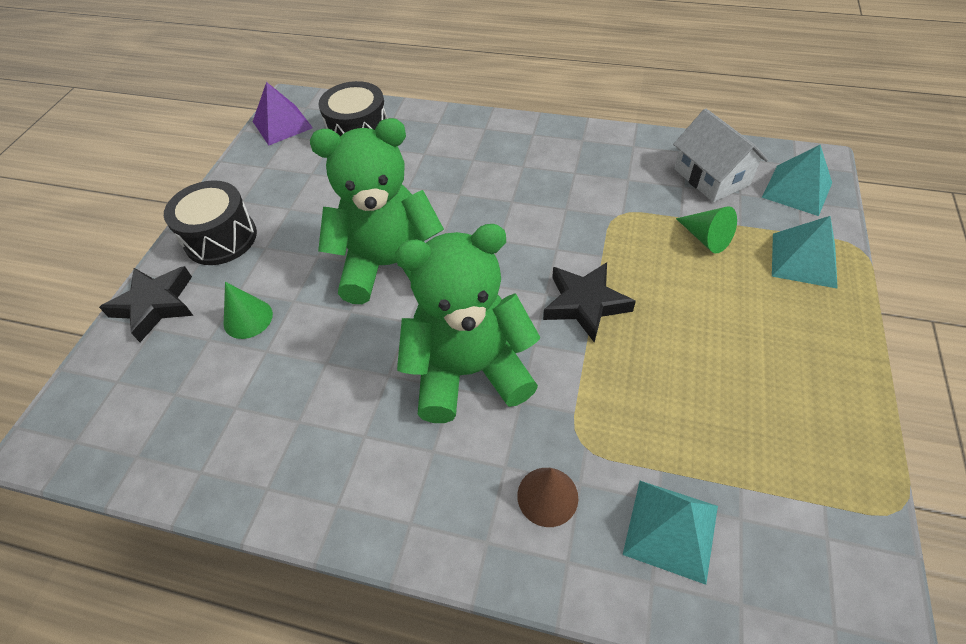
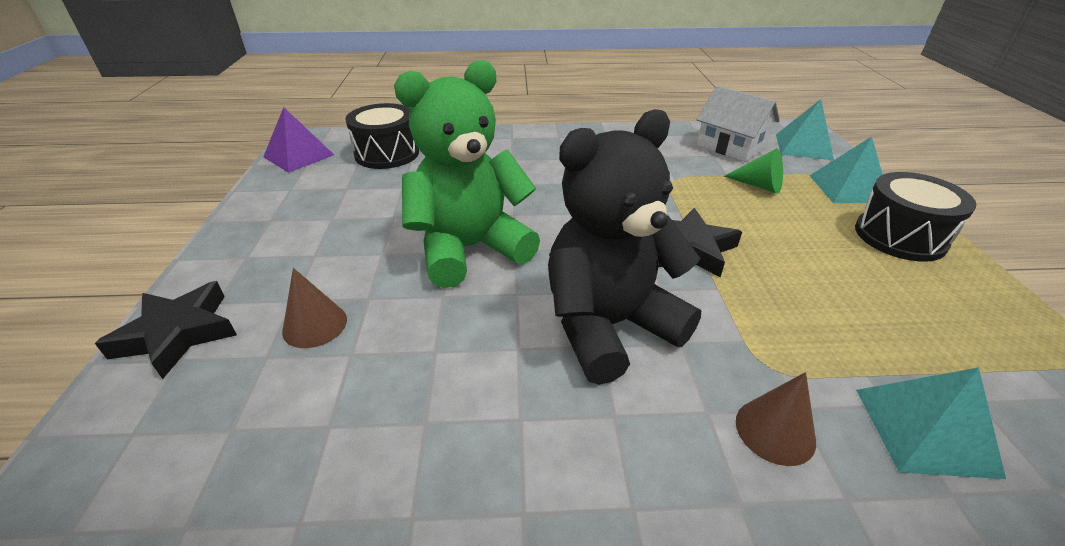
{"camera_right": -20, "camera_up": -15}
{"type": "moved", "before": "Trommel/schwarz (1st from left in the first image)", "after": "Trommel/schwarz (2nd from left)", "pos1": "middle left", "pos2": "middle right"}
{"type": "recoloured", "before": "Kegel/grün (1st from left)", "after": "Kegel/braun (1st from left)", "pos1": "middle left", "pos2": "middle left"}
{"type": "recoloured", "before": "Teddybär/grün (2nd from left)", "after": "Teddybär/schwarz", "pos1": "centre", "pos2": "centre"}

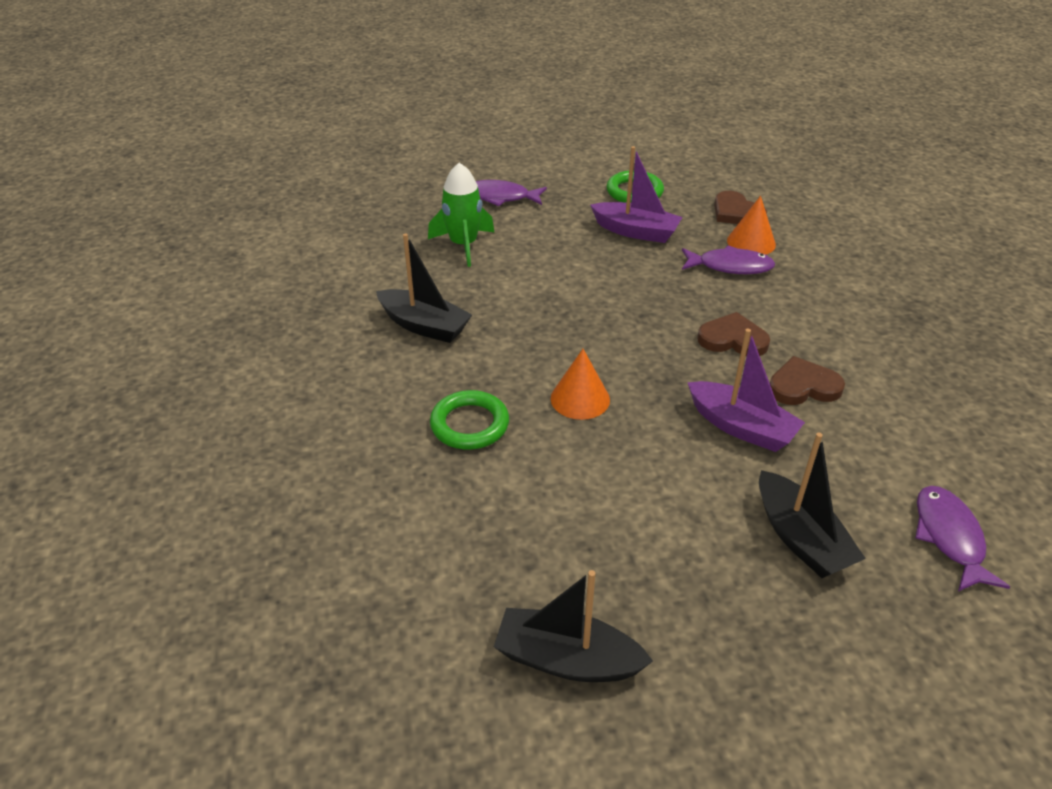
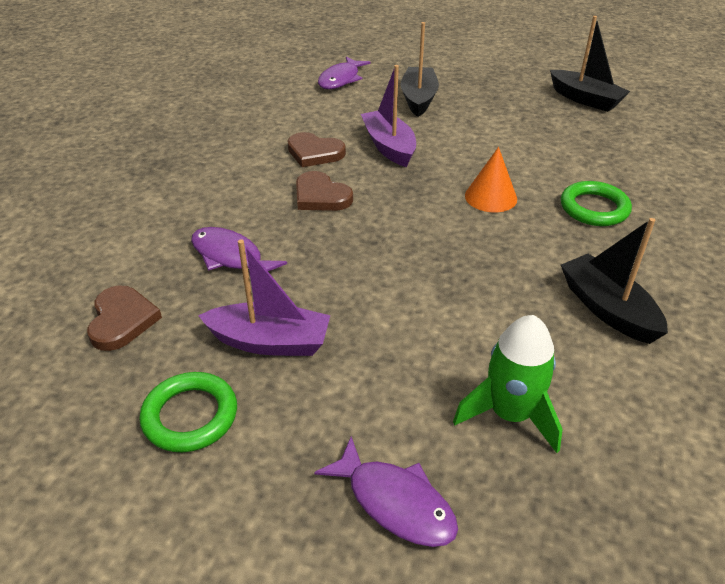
{"camera_right": -150, "camera_up": 0}
{"type": "turned", "before": "Boot/lila (1st from left)", "pos1": "top centre", "pos2": "centre", "turn": 135}
{"type": "removed", "before": "Kegel/orange (2nd from left)", "pos1": "top right"}

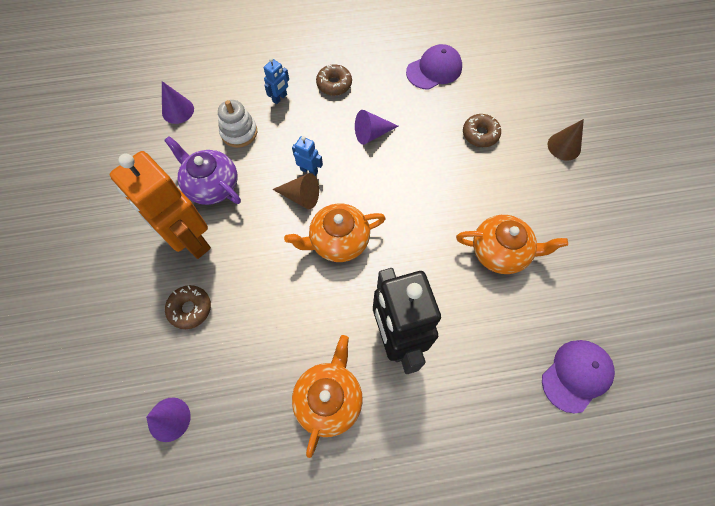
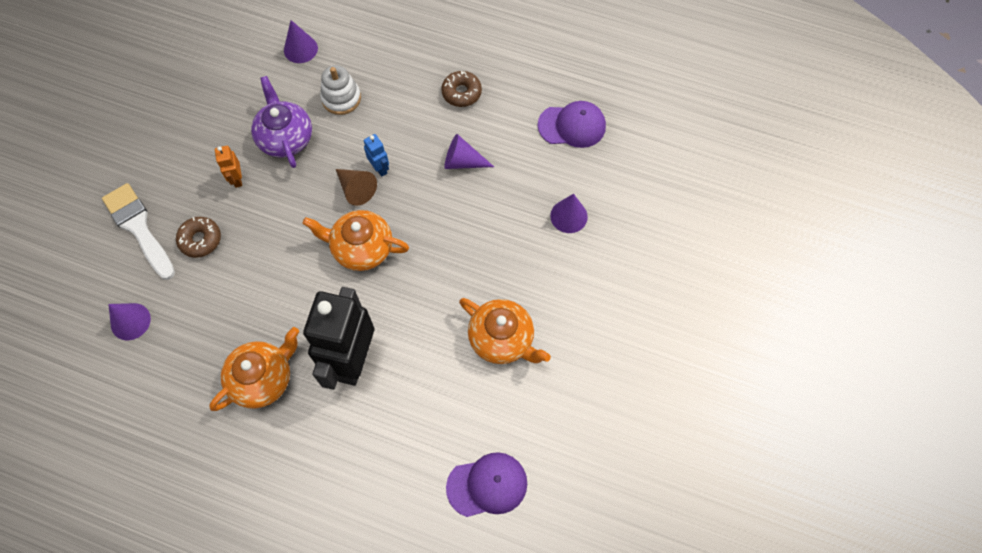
{"camera_right": 30, "camera_up": 0}
{"type": "resized", "before": "Roboter/orange", "pos1": "middle left", "pos2": "top left", "scale": 0.41}
{"type": "removed", "before": "Roboter/blau (1st from left)", "pos1": "top centre"}
{"type": "replaced", "before": "Donut/braun (3rd from left)", "after": "Kegel/lila (4th from left)", "pos1": "top right", "pos2": "centre"}
{"type": "removed", "before": "Kegel/braun (2nd from left)", "pos1": "top right"}
{"type": "added", "after": "Pinsel/weiß", "pos2": "middle left"}

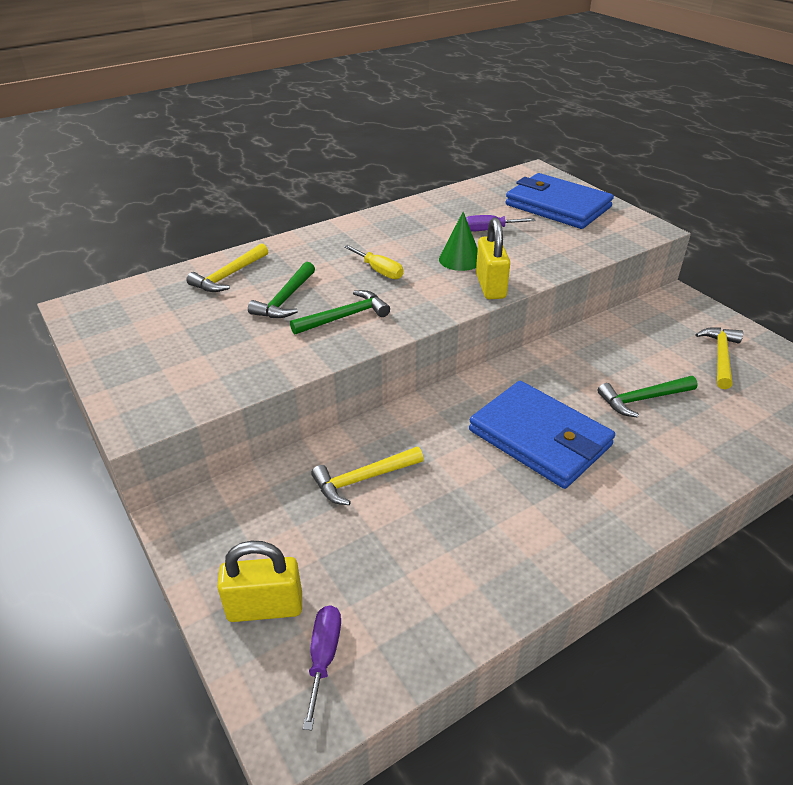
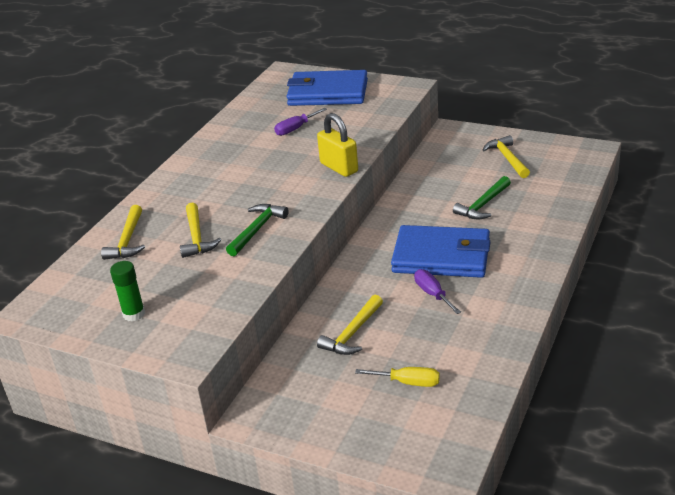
{"camera_right": -30, "camera_up": -5}
{"type": "removed", "before": "Vorhängeschloss/gelb (1st from left)", "pos1": "bottom left"}
{"type": "recoloured", "before": "Hammer/grün (1st from left)", "after": "Hammer/gelb (2nd from left)", "pos1": "centre", "pos2": "middle left"}
{"type": "moved", "before": "Schraubenzieher/lila (1st from left in the first image)", "after": "Schraubenzieher/lila (2nd from left)", "pos1": "bottom centre", "pos2": "centre"}
{"type": "moved", "before": "Schraubenzieher/gelb", "pos1": "centre", "pos2": "bottom centre"}
{"type": "removed", "before": "Kegel/grün", "pos1": "top centre"}
{"type": "added", "after": "Klebestift/grün", "pos2": "middle left"}

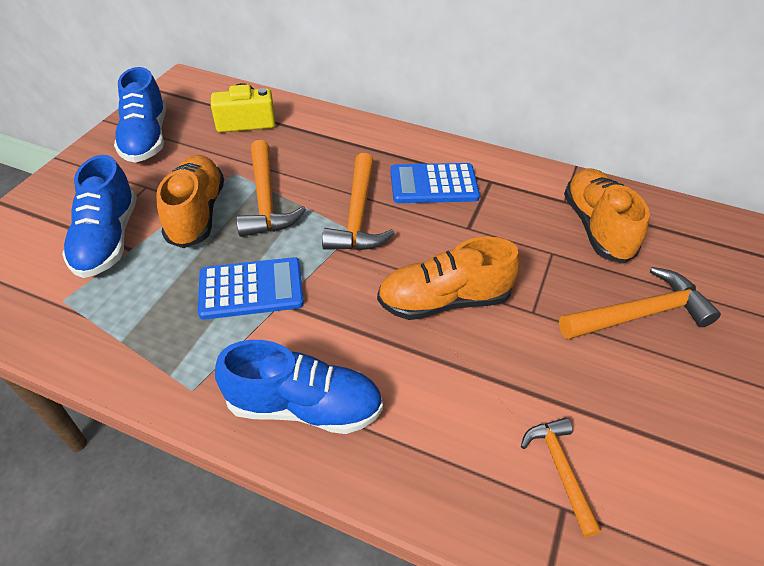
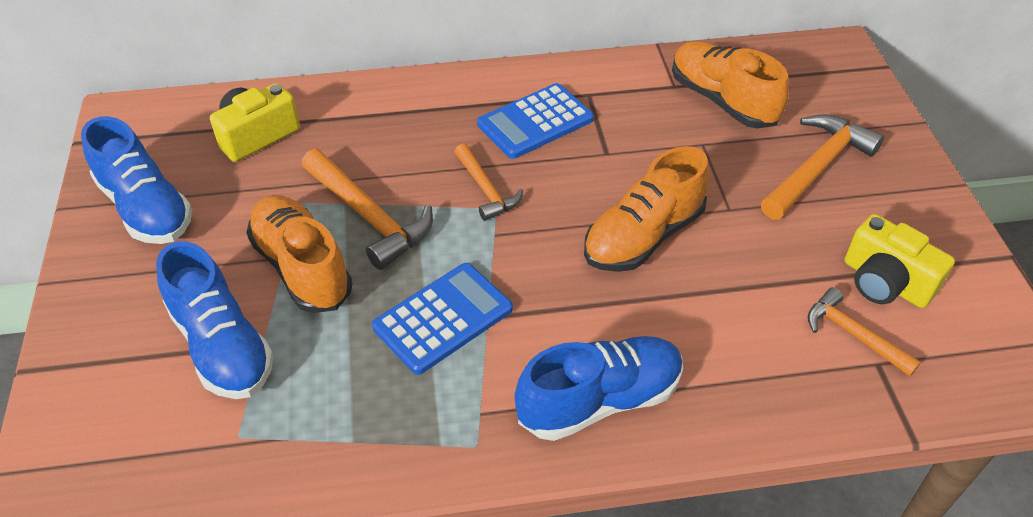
{"camera_right": -30, "camera_up": 0}
{"type": "resized", "before": "Hammer/orange (2nd from left)", "pos1": "centre", "pos2": "centre", "scale": 0.62}
{"type": "added", "after": "Kamera/gelb (2nd from left)", "pos2": "middle right"}

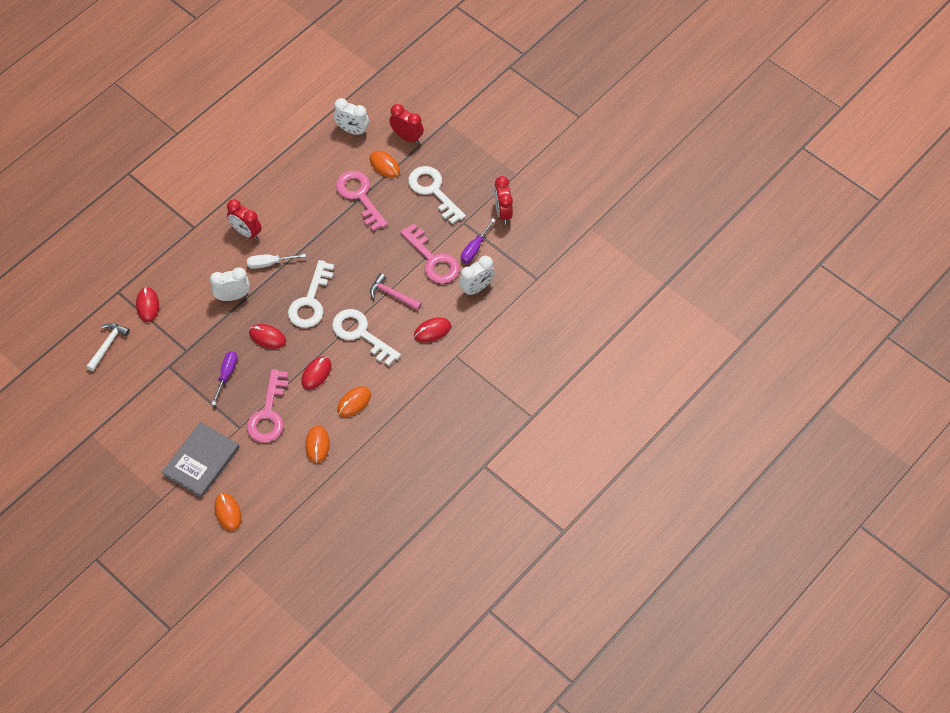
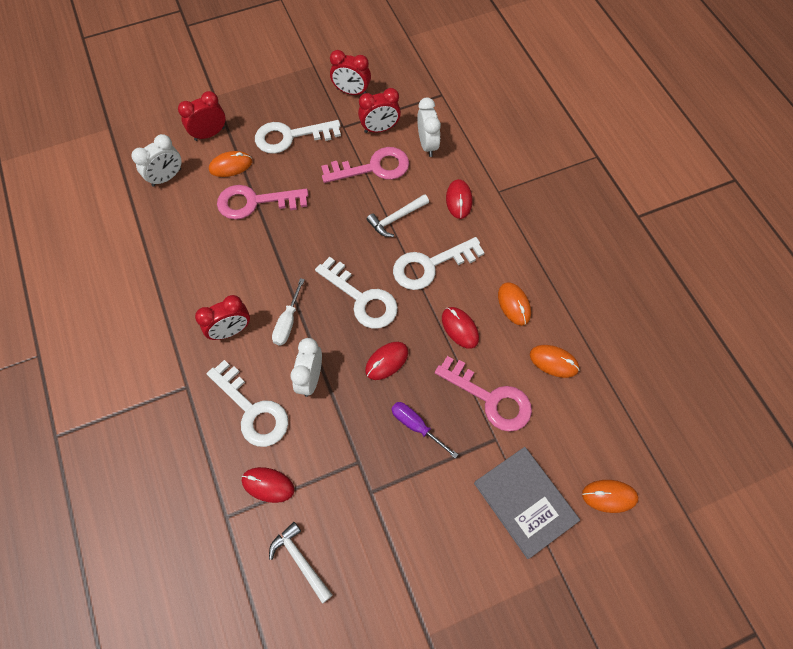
{"camera_right": -65, "camera_up": 5}
{"type": "recoloured", "before": "Hammer/rosa", "after": "Hammer/weiß (2nd from left)", "pos1": "centre", "pos2": "top centre"}
{"type": "replaced", "before": "Schraubenzieher/lila (2nd from left)", "after": "Wecker/rot (4th from left)", "pos1": "centre", "pos2": "top centre"}
{"type": "added", "after": "Schlüssel/weiß (1st from left)", "pos2": "middle left"}

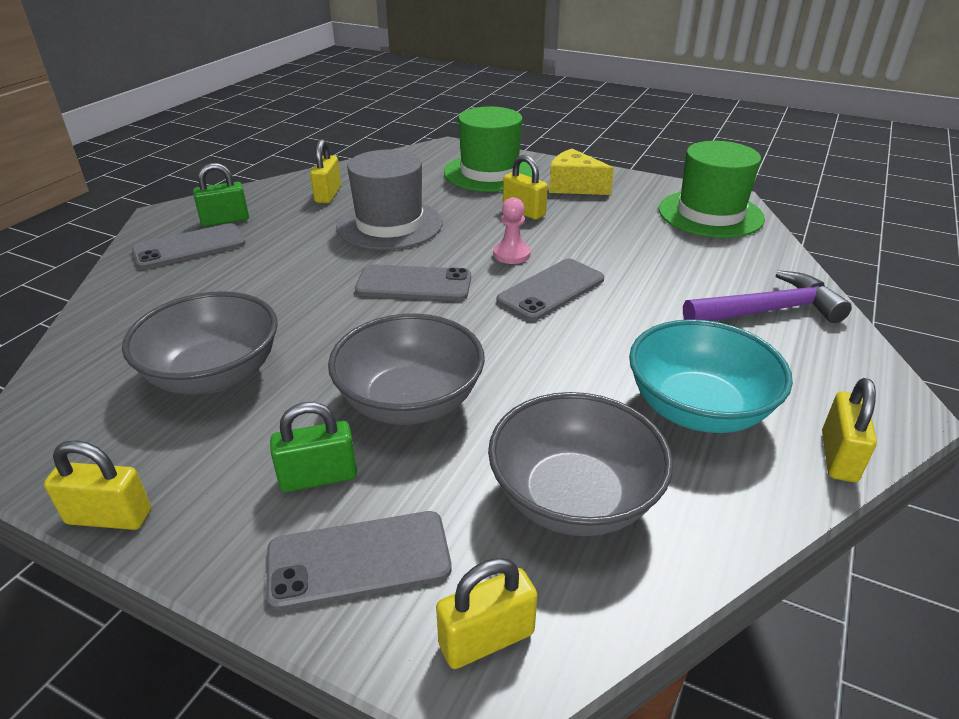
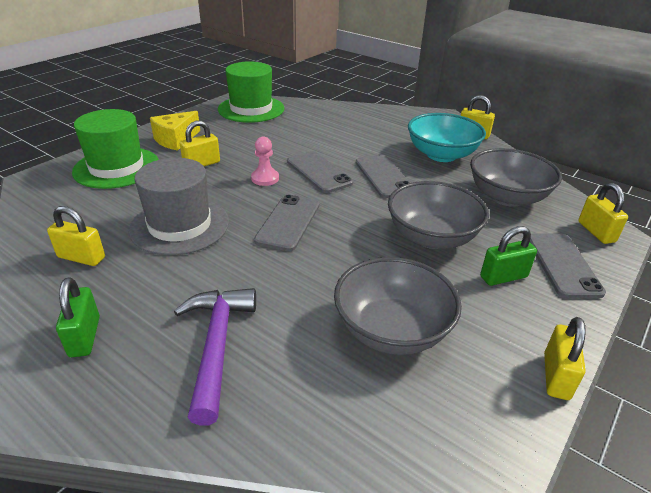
{"camera_right": -80, "camera_up": 0}
{"type": "moved", "before": "Handy/grau (1st from left in the first image)", "after": "Handy/grau (3rd from left)", "pos1": "middle left", "pos2": "centre"}
{"type": "turned", "before": "Vorhängeschloss/grün (2nd from left)", "pos1": "middle left", "pos2": "middle right", "turn": 75}
{"type": "moved", "before": "Hammer/lila", "pos1": "middle right", "pos2": "bottom left"}

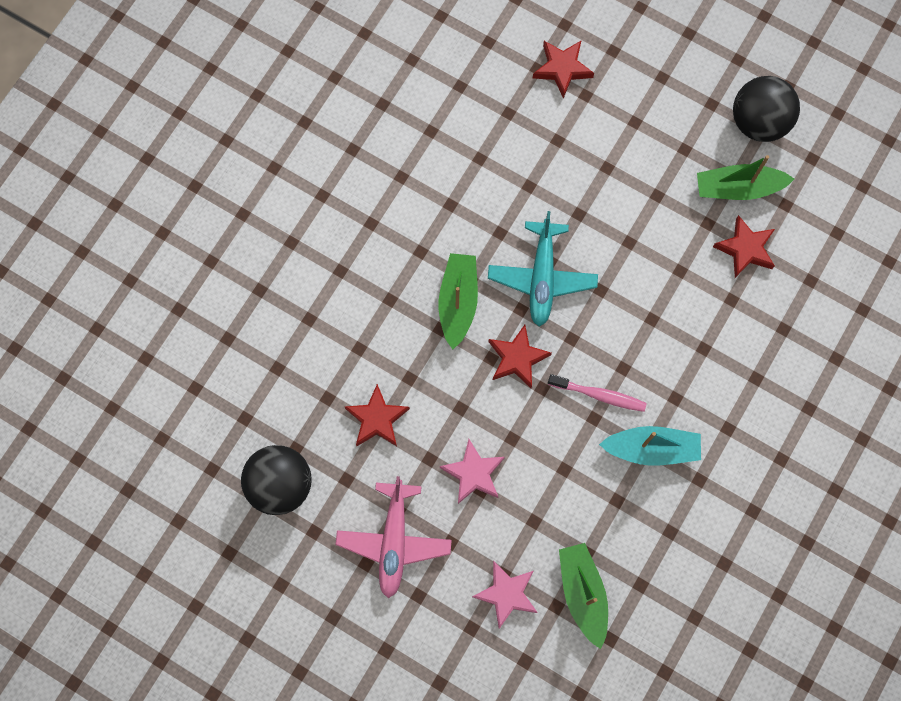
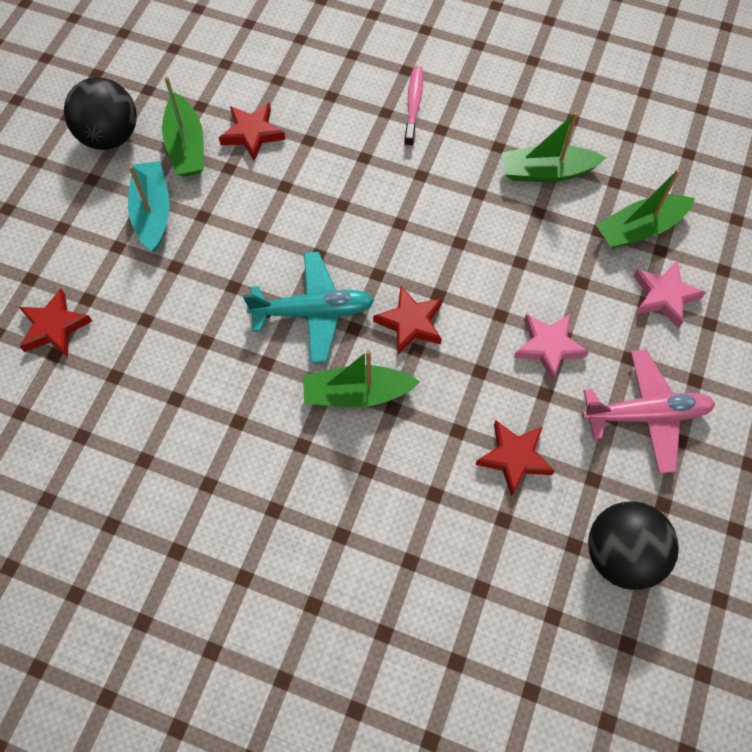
{"camera_right": -100, "camera_up": -10}
{"type": "moved", "before": "Zahnbürste/rosa", "pos1": "centre", "pos2": "top centre"}
{"type": "moved", "before": "Boot/türkis", "pos1": "middle right", "pos2": "top left"}
{"type": "added", "after": "Boot/grün (3rd from left)", "pos2": "top right"}

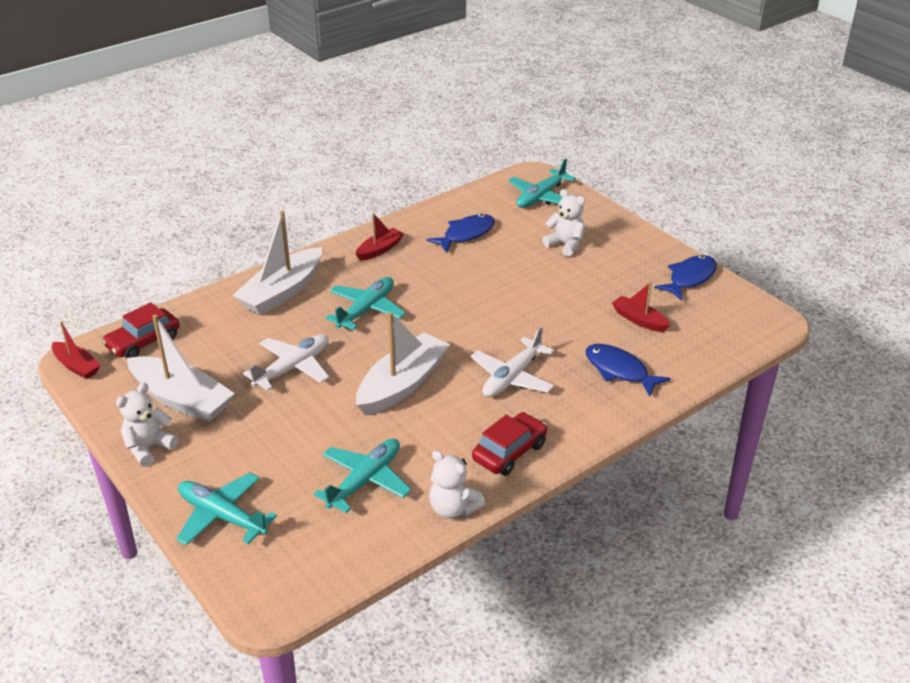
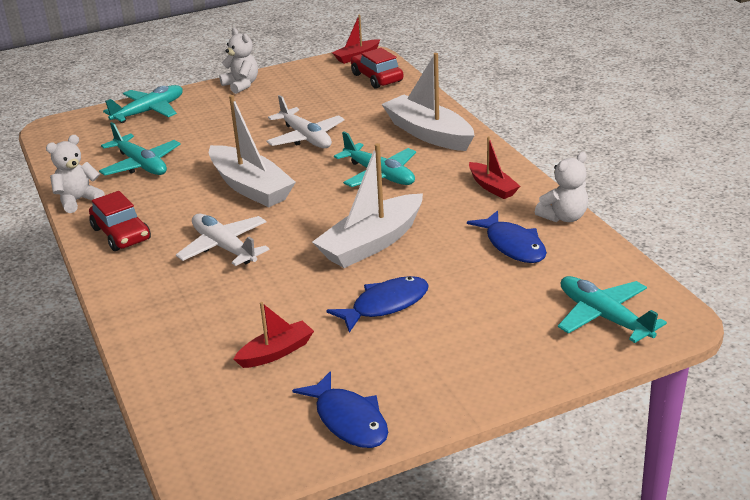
{"camera_right": 105, "camera_up": -5}
{"type": "moved", "before": "Boot/weiß (1st from left in the first image)", "after": "Boot/weiß (2nd from left)", "pos1": "middle left", "pos2": "centre"}
{"type": "moved", "before": "Teddybär/weiß (3rd from left)", "pos1": "top centre", "pos2": "middle right"}
{"type": "moved", "before": "Fisch/blau (2nd from left)", "pos1": "middle right", "pos2": "centre"}

